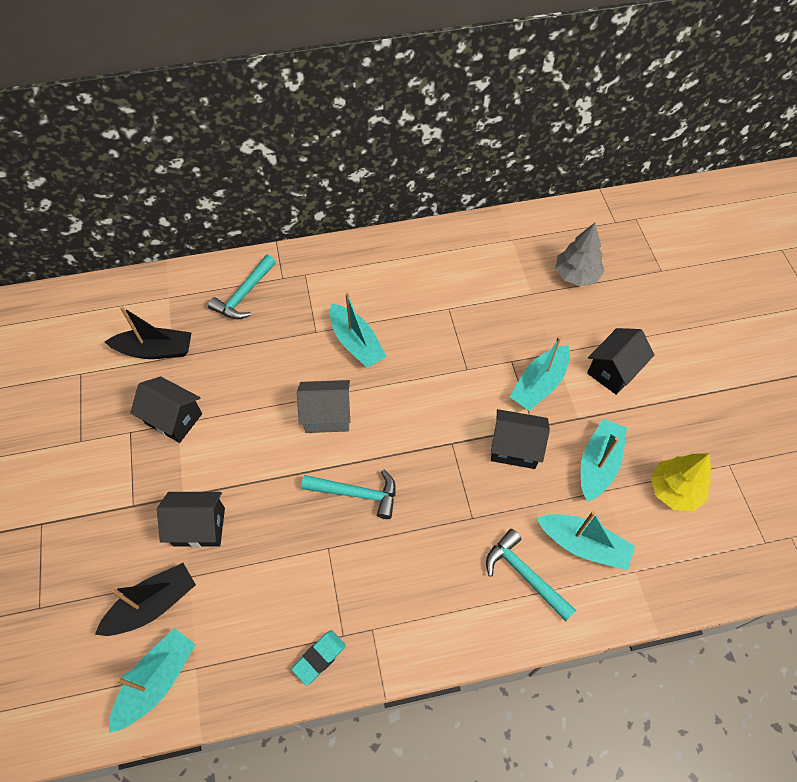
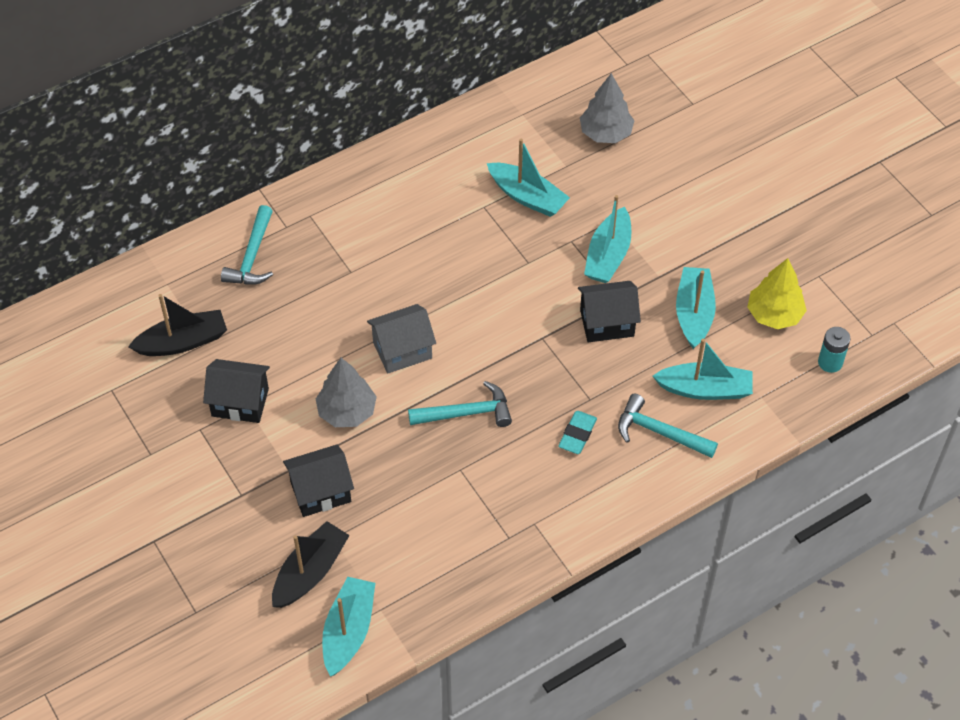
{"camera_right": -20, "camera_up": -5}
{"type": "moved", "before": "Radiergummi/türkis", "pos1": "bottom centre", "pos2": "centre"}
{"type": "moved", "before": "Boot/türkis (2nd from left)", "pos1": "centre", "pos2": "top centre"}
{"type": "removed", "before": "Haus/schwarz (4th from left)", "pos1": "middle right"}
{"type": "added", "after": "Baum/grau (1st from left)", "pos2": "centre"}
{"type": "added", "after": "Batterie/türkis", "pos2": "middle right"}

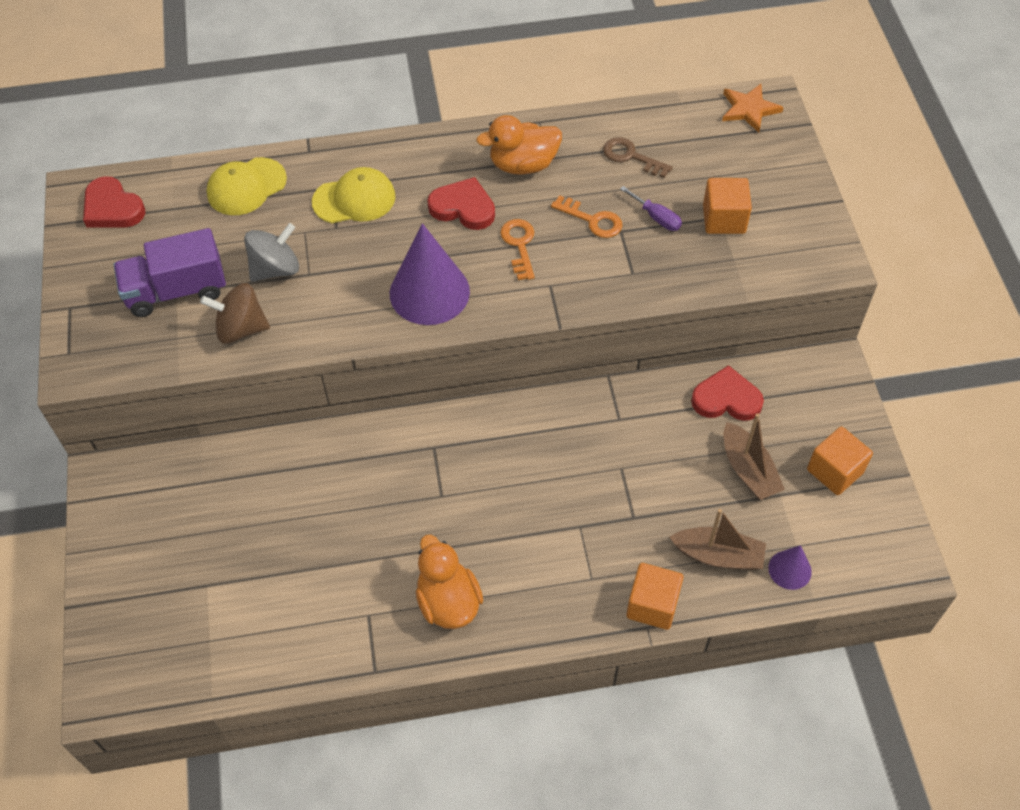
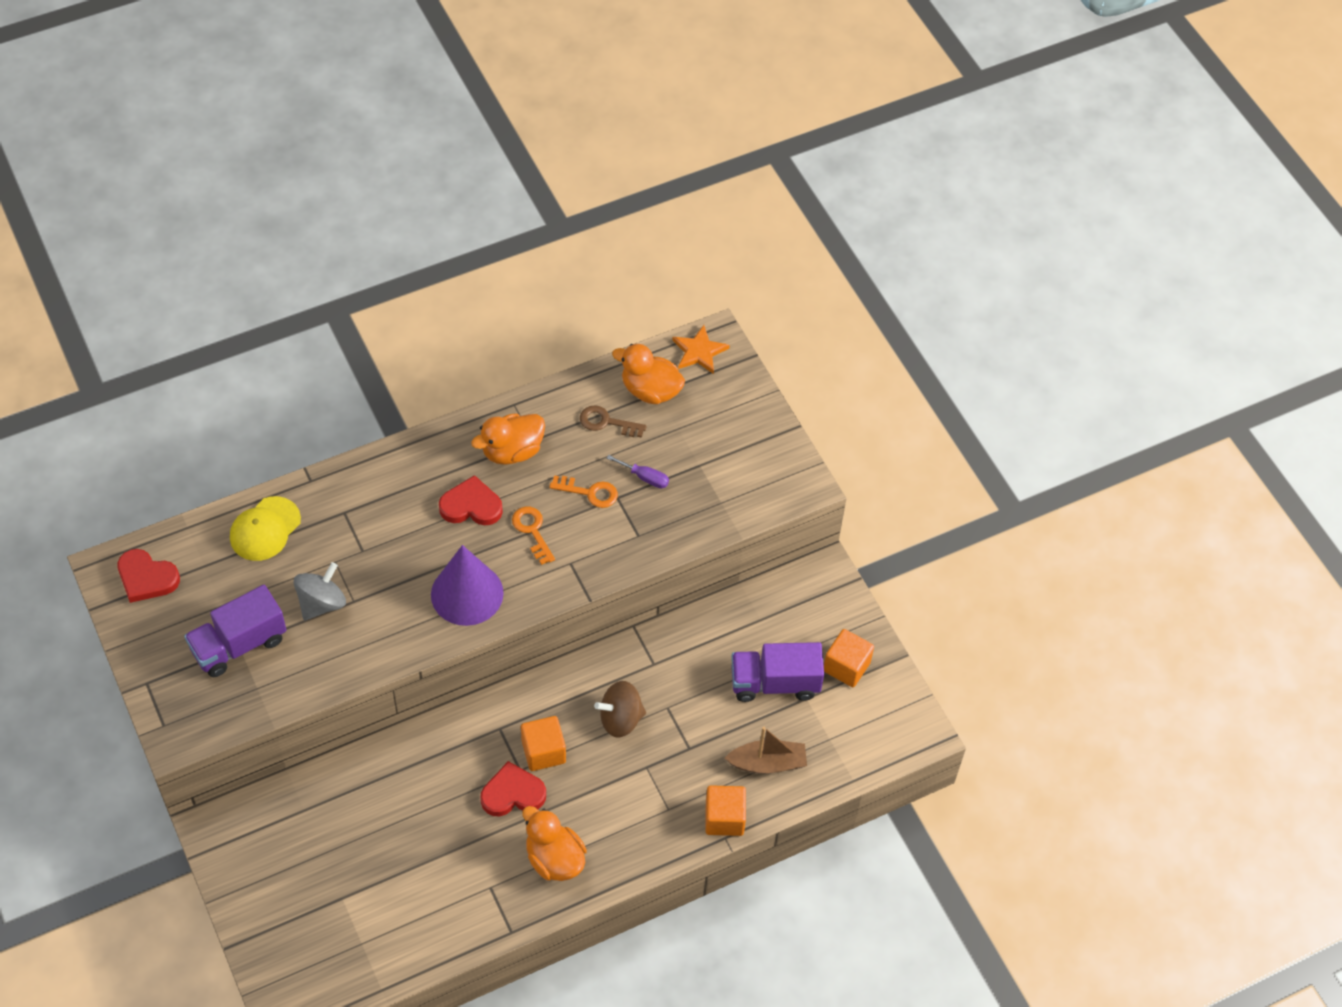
{"camera_right": -20, "camera_up": 0}
{"type": "moved", "before": "Kreisel/braun", "pos1": "middle left", "pos2": "bottom centre"}
{"type": "removed", "before": "Kappe/gelb (2nd from left)", "pos1": "top centre"}
{"type": "moved", "before": "Herz/rot (3rd from left)", "pos1": "middle right", "pos2": "bottom centre"}
{"type": "moved", "before": "Kubus/orange (2nd from left in the first image)", "after": "Kubus/orange (1st from left)", "pos1": "top right", "pos2": "bottom centre"}
{"type": "replaced", "before": "Boot/braun (2nd from left)", "after": "Lastwagen/lila (2nd from left)", "pos1": "middle right", "pos2": "bottom centre"}
{"type": "removed", "before": "Kegel/lila (2nd from left)", "pos1": "bottom right"}
{"type": "added", "after": "Ente/orange (3rd from left)", "pos2": "centre"}

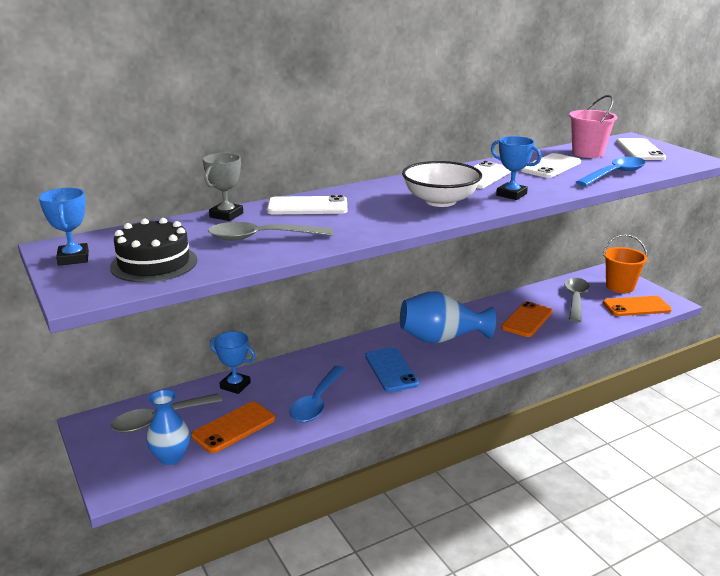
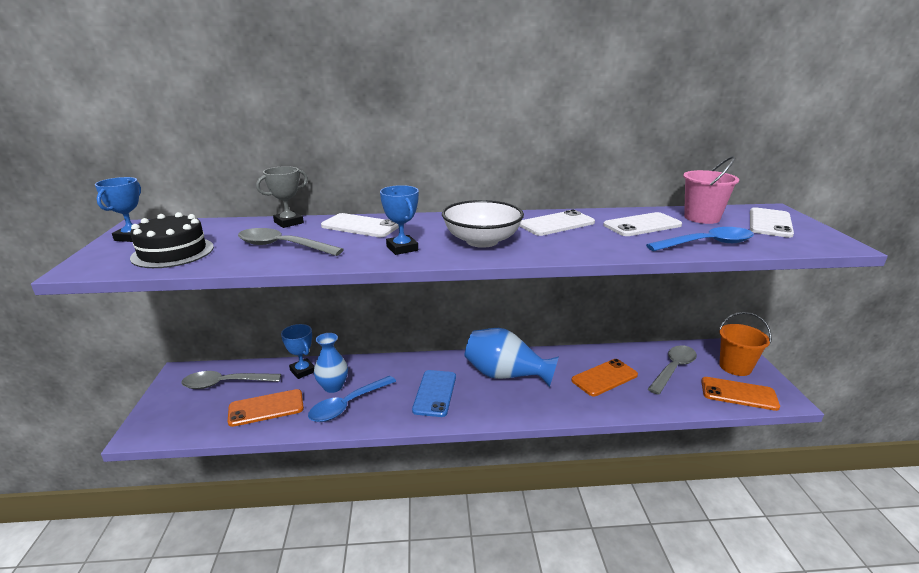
{"camera_right": 25, "camera_up": 0}
{"type": "moved", "before": "Vase/blau (1st from left)", "pos1": "bottom left", "pos2": "centre"}
{"type": "moved", "before": "Pokal/blau (3rd from left)", "pos1": "top right", "pos2": "centre"}

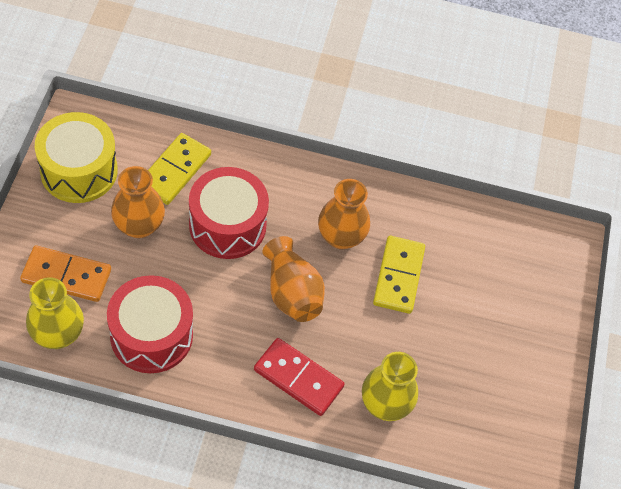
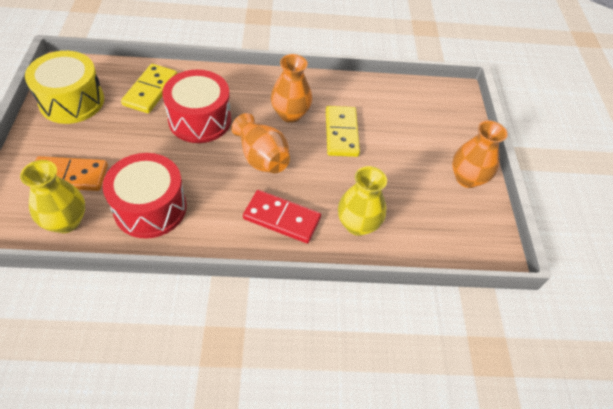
{"camera_right": -10, "camera_up": -5}
{"type": "moved", "before": "Vase/orange (1st from left in the first image)", "after": "Vase/orange (3rd from left)", "pos1": "middle left", "pos2": "middle right"}

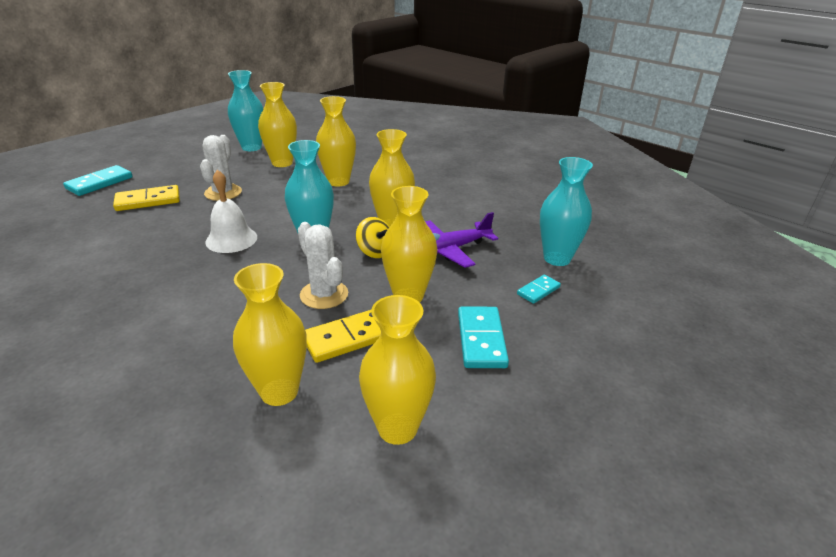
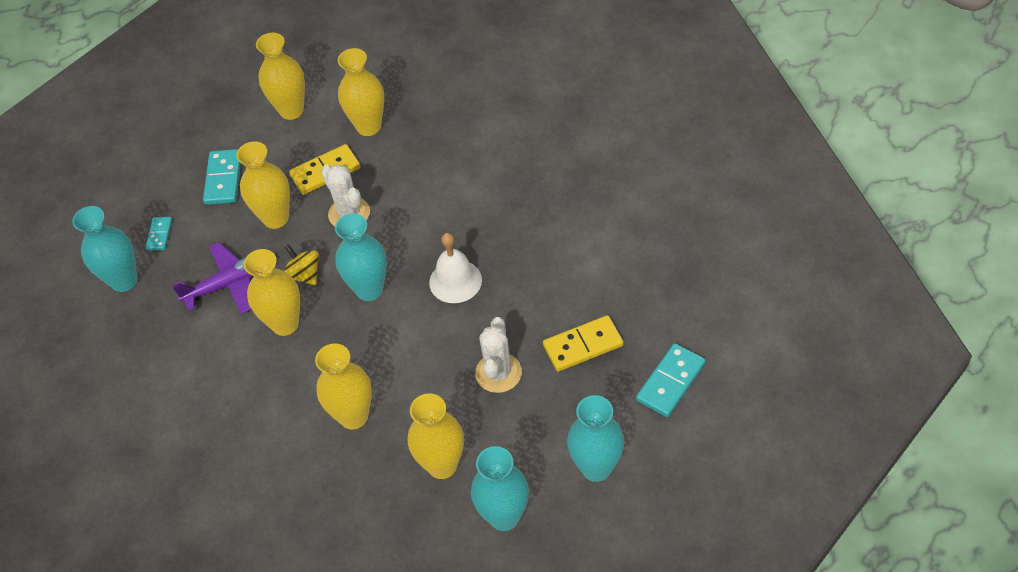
{"camera_right": -175, "camera_up": 20}
{"type": "turned", "before": "Dominostein/türkis (3rd from left in the first image)", "pos1": "centre", "pos2": "middle left", "turn": -45}
{"type": "added", "after": "Vase/türkis (4th from left)", "pos2": "bottom centre"}

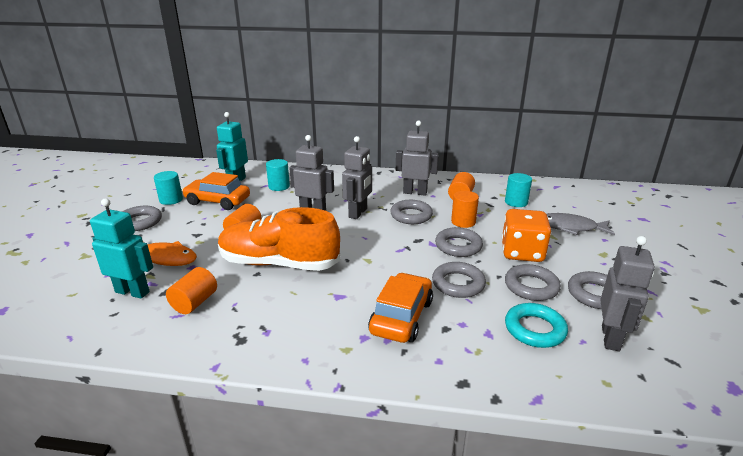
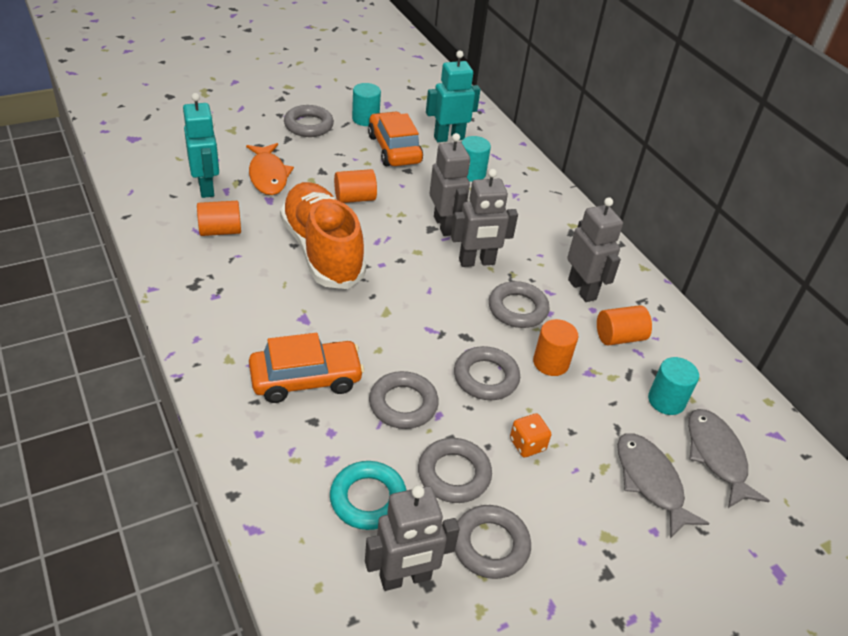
{"camera_right": 50, "camera_up": 15}
{"type": "resized", "before": "Spielwürfel/orange", "pos1": "middle right", "pos2": "bottom centre", "scale": 0.51}
{"type": "added", "after": "Fisch/grau (2nd from left)", "pos2": "bottom right"}

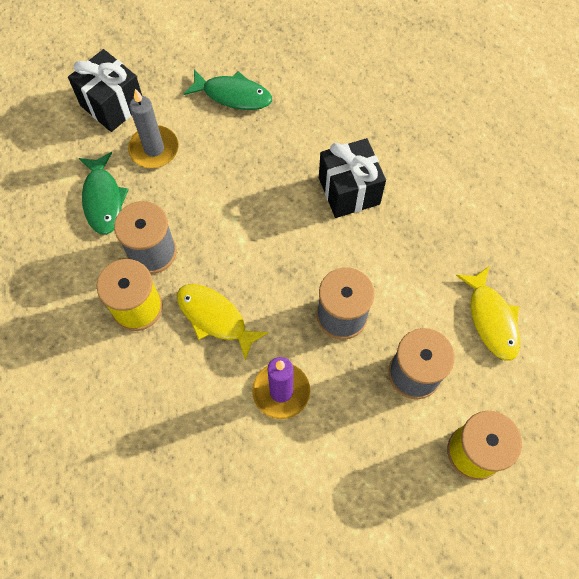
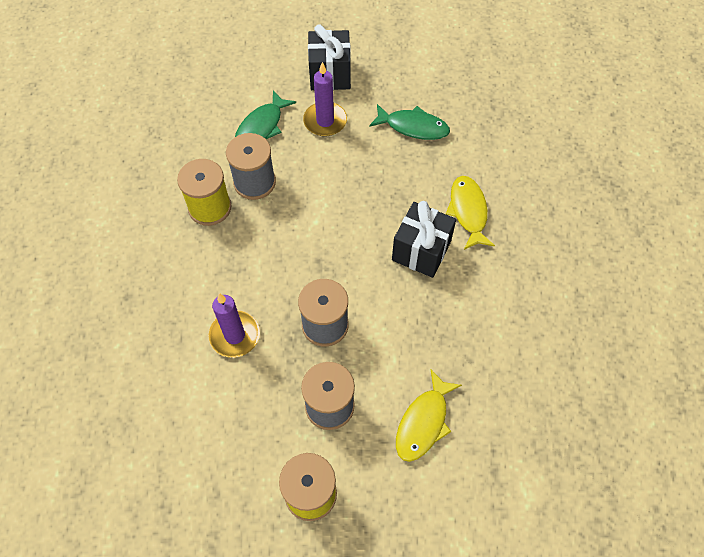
{"camera_right": 45, "camera_up": -5}
{"type": "recoloured", "before": "Kerze/grau", "after": "Kerze/lila (2nd from left)", "pos1": "top left", "pos2": "top centre"}
{"type": "moved", "before": "Fisch/gelb (1st from left in the first image)", "after": "Fisch/gelb (2nd from left)", "pos1": "centre", "pos2": "middle right"}
{"type": "turned", "before": "Fisch/grün (2nd from left)", "pos1": "top centre", "pos2": "top centre", "turn": -45}

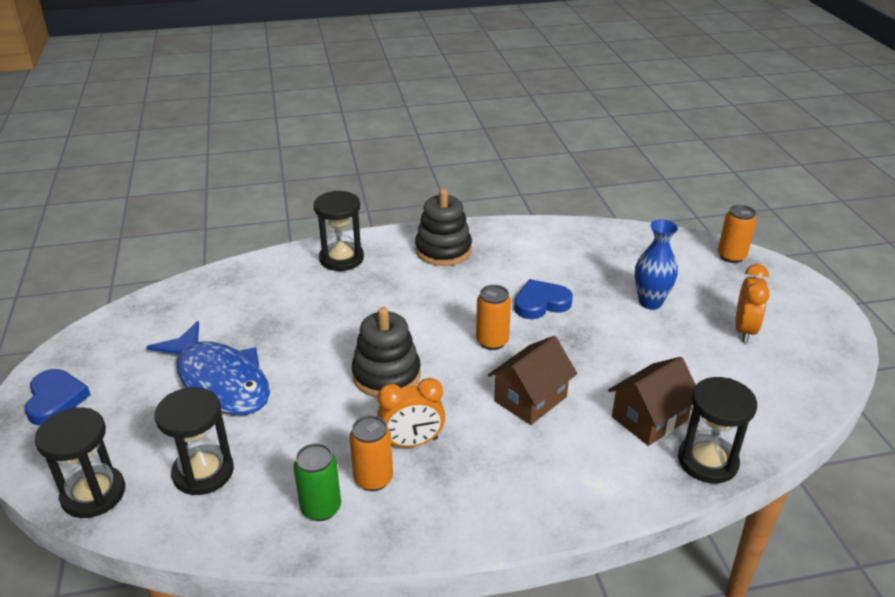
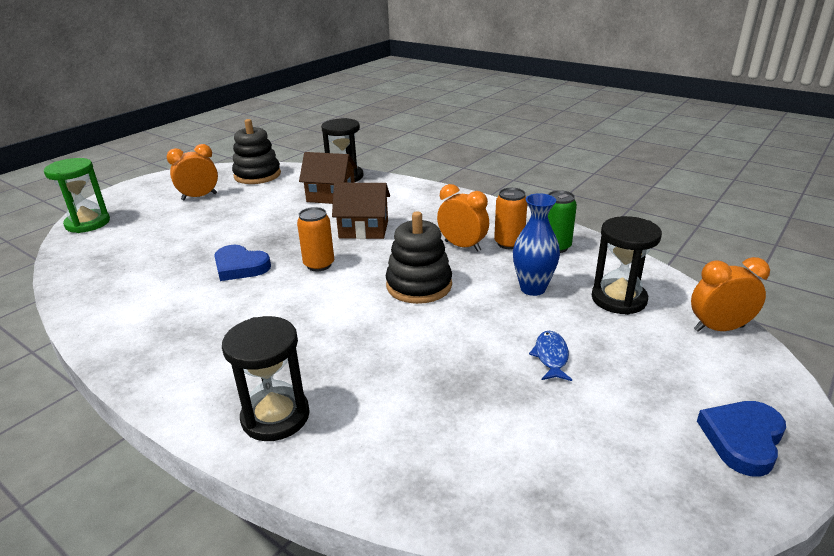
{"camera_right": -130, "camera_up": -5}
{"type": "replaced", "before": "Sanduhr/schwarz (1st from left)", "after": "Wecker/orange (3rd from left)", "pos1": "bottom left", "pos2": "middle right"}
{"type": "resized", "before": "Fisch/blau", "pos1": "middle left", "pos2": "centre", "scale": 0.41}
{"type": "moved", "before": "Stapelspielzeug/schwarz (2nd from left in the first image)", "after": "Stapelspielzeug/schwarz (1st from left)", "pos1": "centre", "pos2": "top left"}
{"type": "moved", "before": "Vase/blau", "pos1": "middle right", "pos2": "centre"}
{"type": "replaced", "before": "Dose/orange (3rd from left)", "after": "Sanduhr/grün", "pos1": "middle right", "pos2": "middle left"}

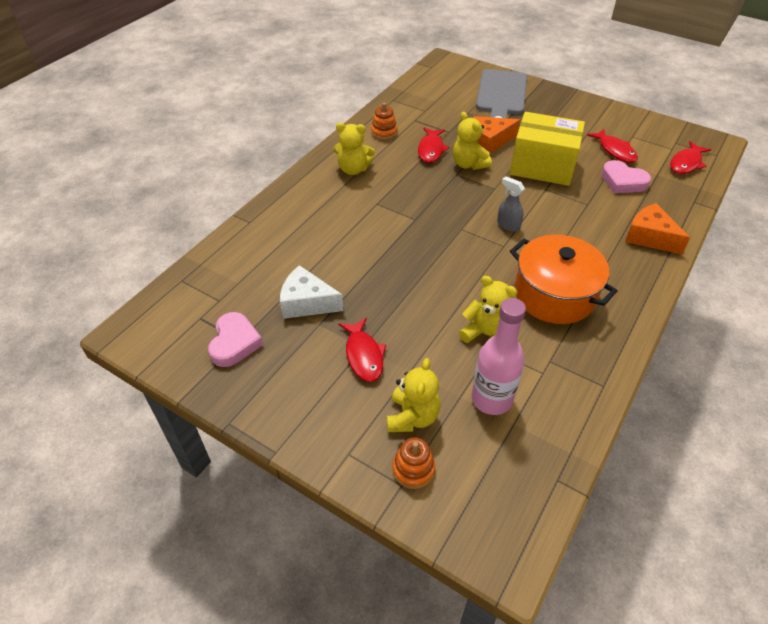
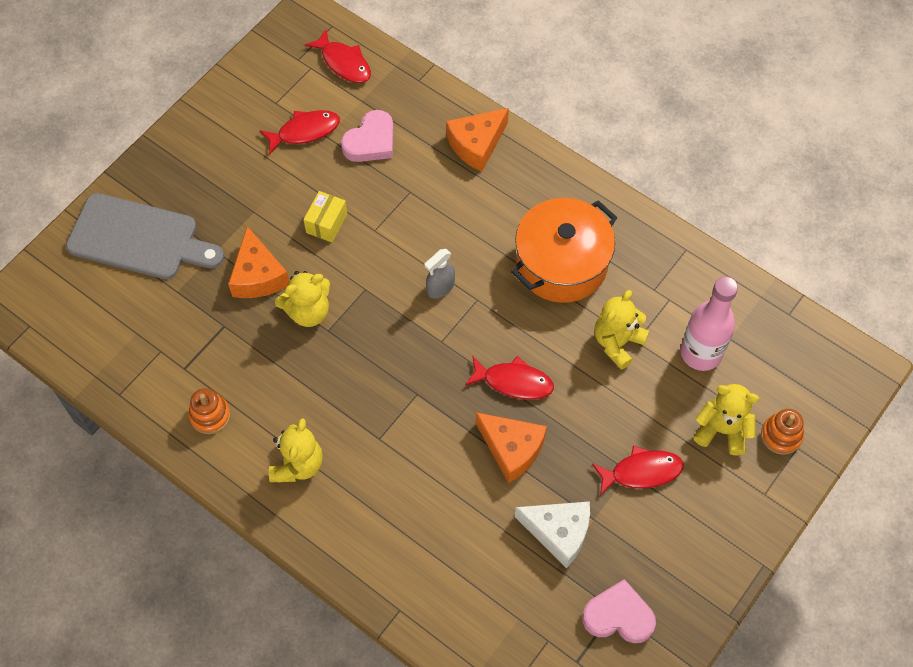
{"camera_right": -85, "camera_up": 15}
{"type": "turned", "before": "Käse/weiß", "pos1": "centre", "pos2": "bottom centre", "turn": -90}
{"type": "moved", "before": "Fisch/rot (2nd from left in the first image)", "after": "Fisch/rot (3rd from left)", "pos1": "top centre", "pos2": "centre"}
{"type": "resized", "before": "Schachtel/gelb", "pos1": "top right", "pos2": "top centre", "scale": 0.45}
{"type": "added", "after": "Käse/orange (3rd from left)", "pos2": "bottom centre"}

